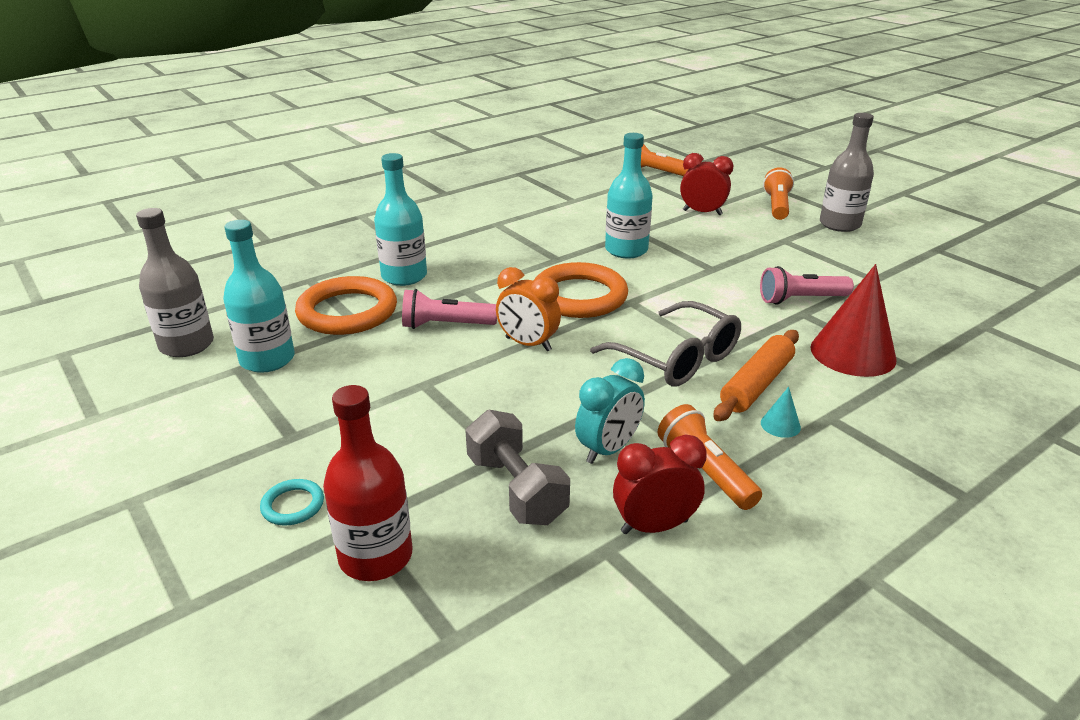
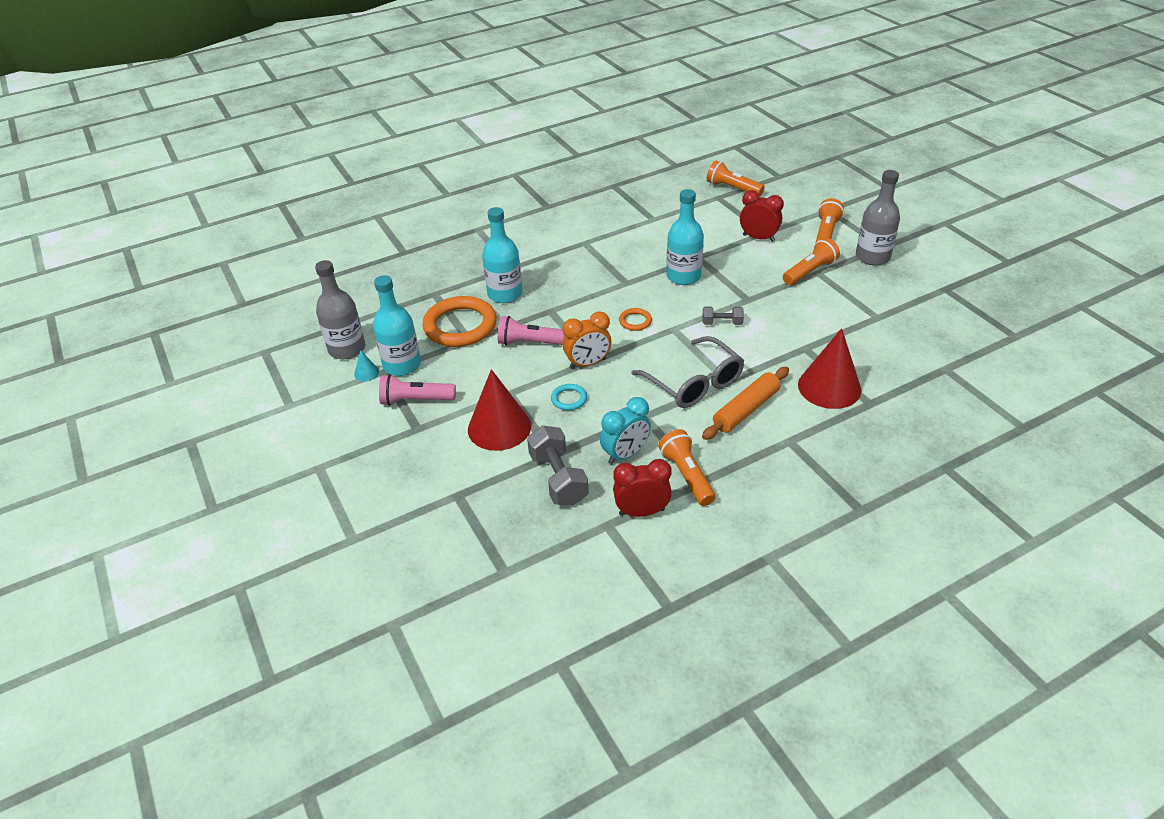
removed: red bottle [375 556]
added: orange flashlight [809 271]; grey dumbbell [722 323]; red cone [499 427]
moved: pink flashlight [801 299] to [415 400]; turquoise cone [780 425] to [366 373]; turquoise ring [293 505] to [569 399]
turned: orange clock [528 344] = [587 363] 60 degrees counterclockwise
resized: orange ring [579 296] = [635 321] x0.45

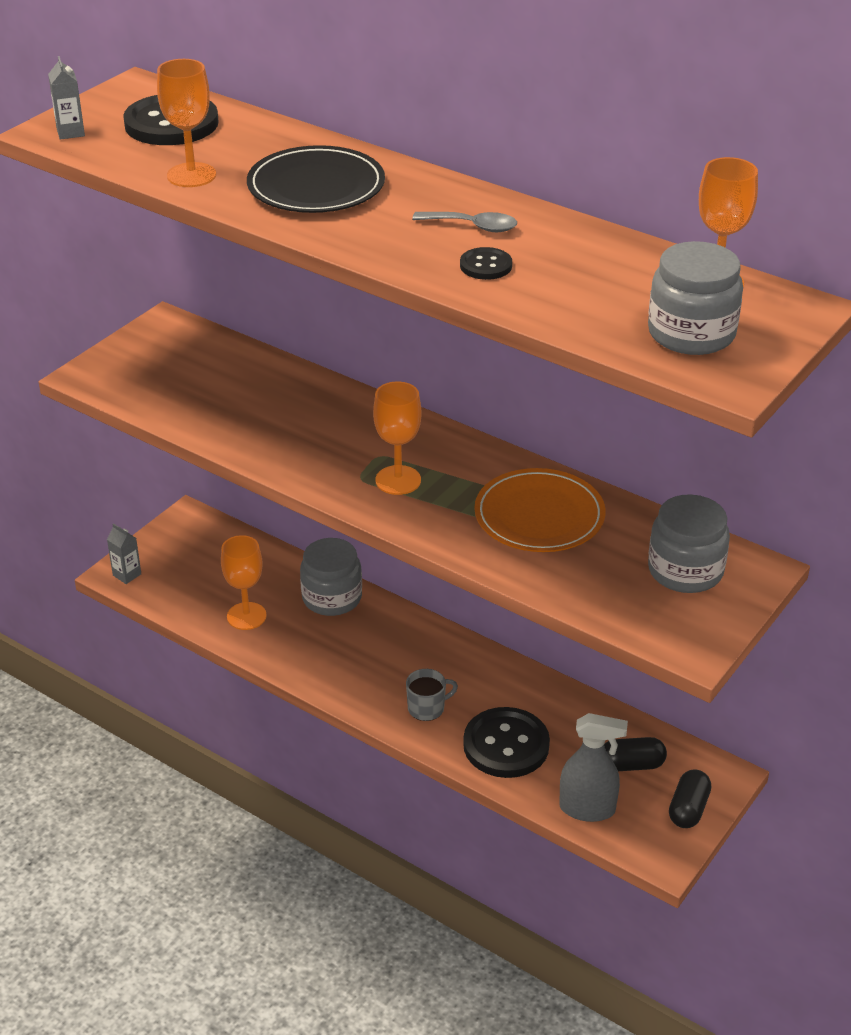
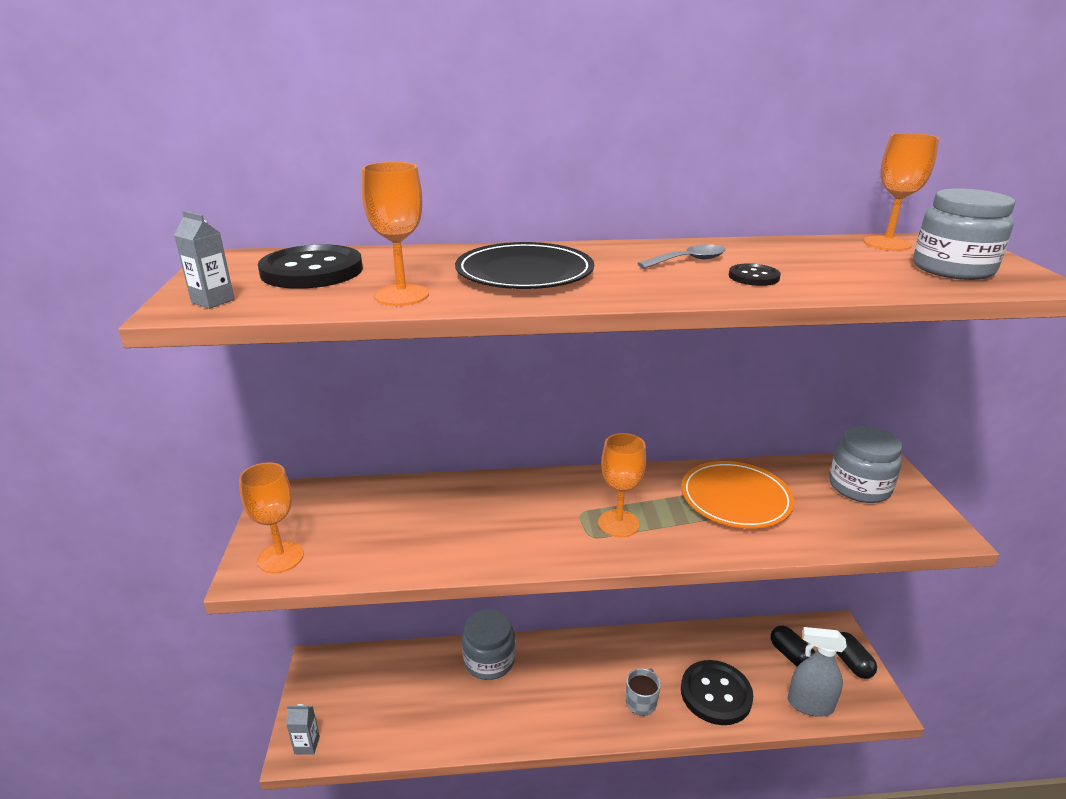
moved: orange goblet [246 616] to [280 557]
turned: grey spray bottle [587 809] = [809 704] 135 degrees counterclockwise; black capsule [631 765] = [790 655] 75 degrees counterclockwise

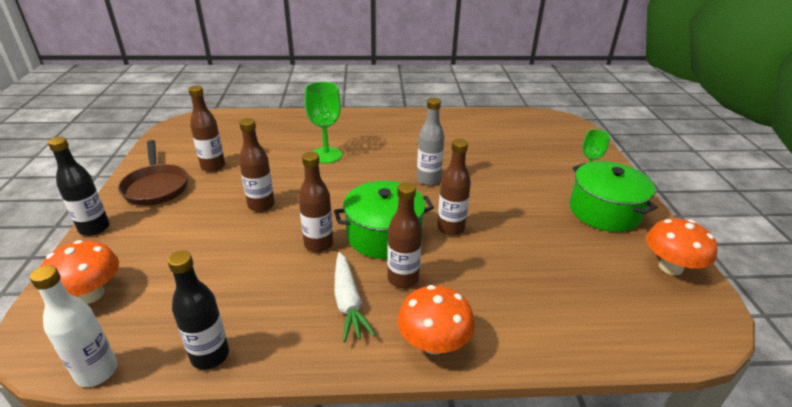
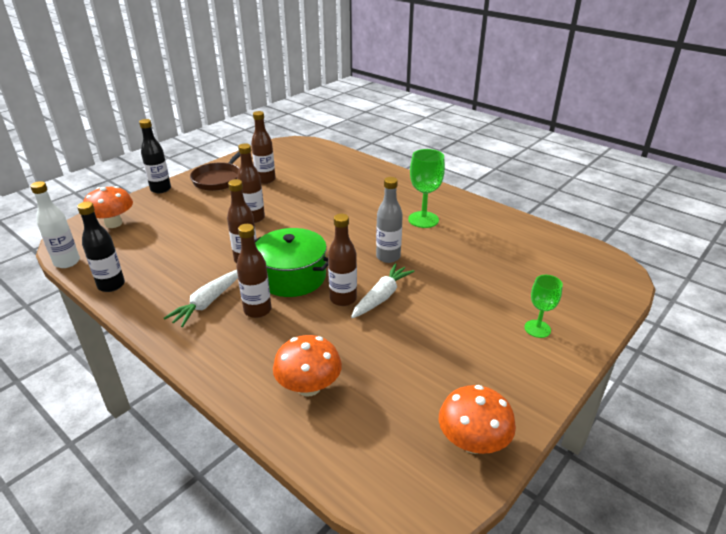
removed: green pot [604 211]
added: white carrot [381 297]
moved: green goblet [326 155] to [423 219]; orange mushroom [433 343] to [309 387]

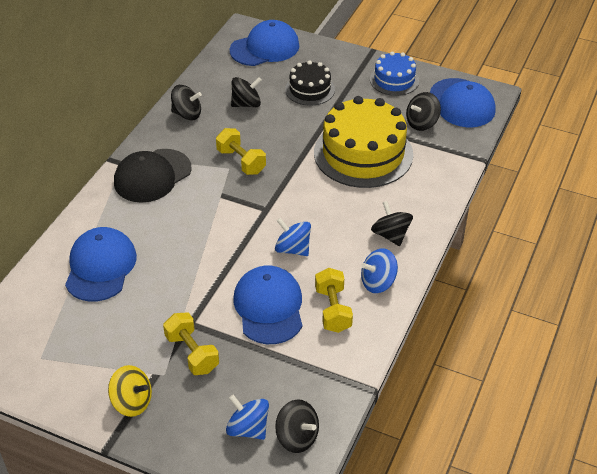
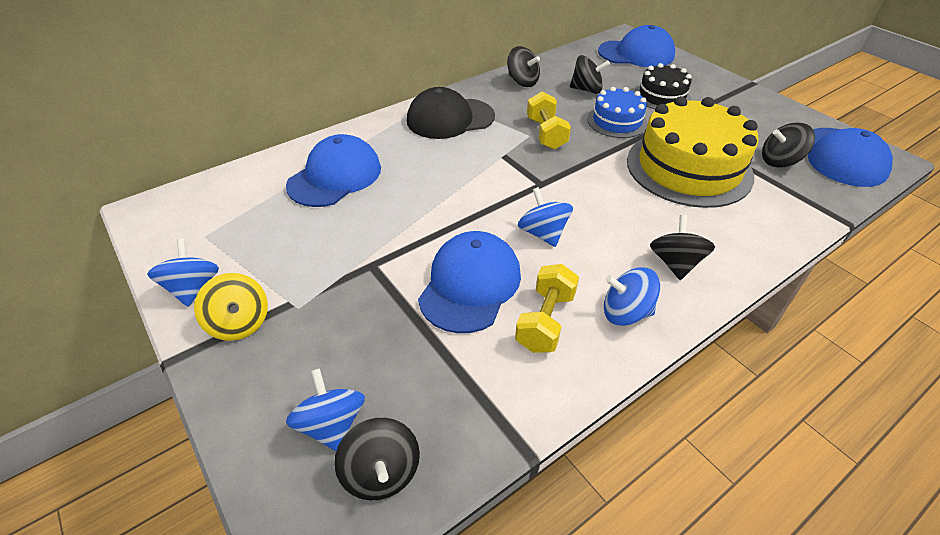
removed: yellow dumbbell [192 353]
added: blue spinning top [193 288]
moved: blue cake [394 80] to [617 121]

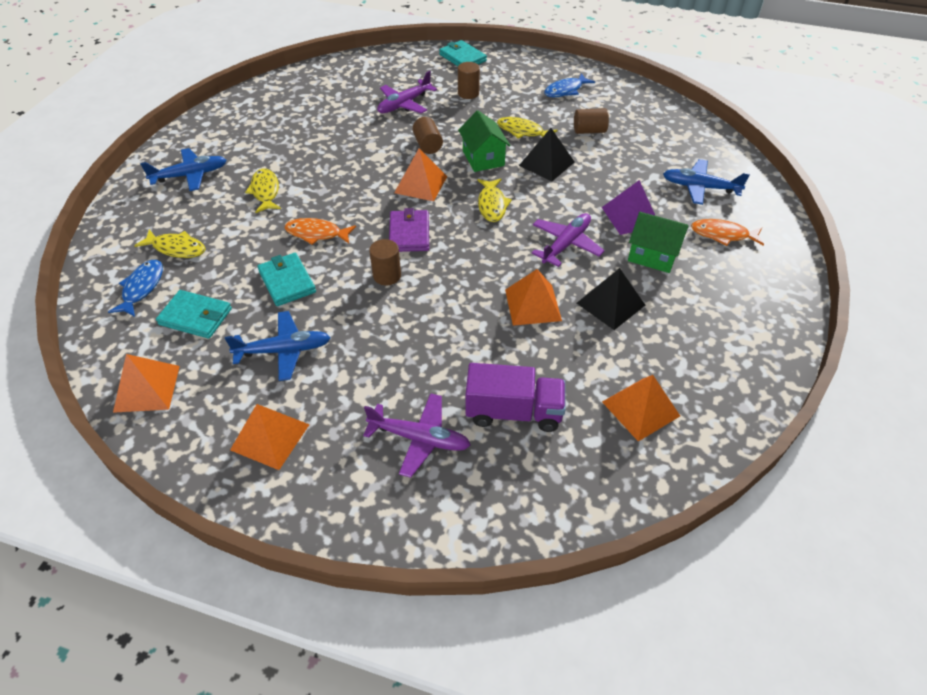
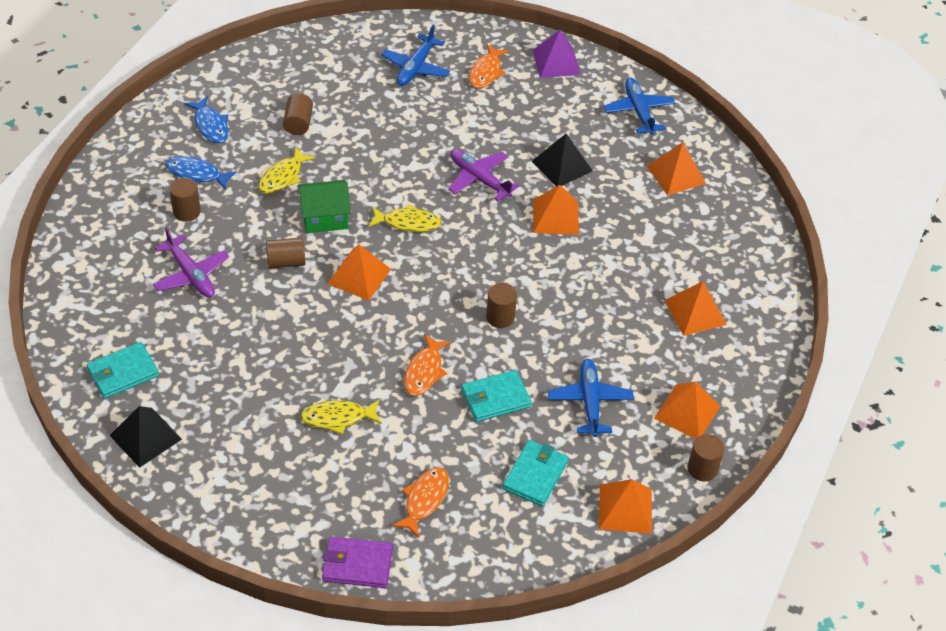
removed: green house [653 255]; purple truck [513 412]
added: brown cylinder [702 469]
moved: turquoise wallet [462 58] to [123 373]; black pyramid [546 163] to [145 437]; blue plane [190 175] to [638 111]; purple pyramid [630 216] to [556 62]; purple wallet [409 233] to [357 564]; blue fish [142 288] to [196 174]
replaced: purple plane [419 438] to orange pyramid [695 312]
recoloured: yellow fish [176 248] to orange fish [424 500]

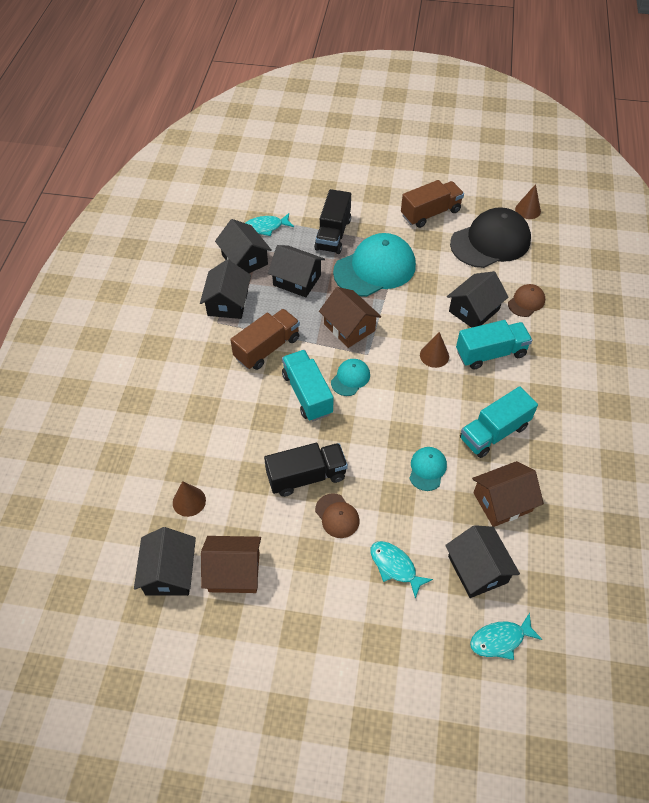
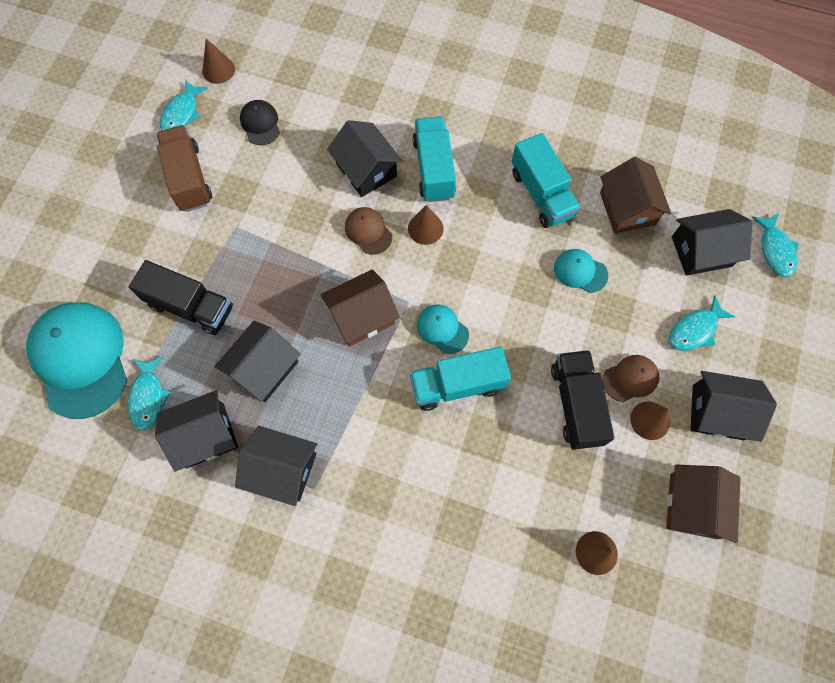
removed: brown truck [267 348]
added: turquoise fish [182 113]; brown cone [650 420]
moved: turquoise cap [375 268] to [81 359]; brown cap [526 302] to [368 231]; black house [169 572] to [718 412]
resized: black cap [490 242] = [260 124] x0.47

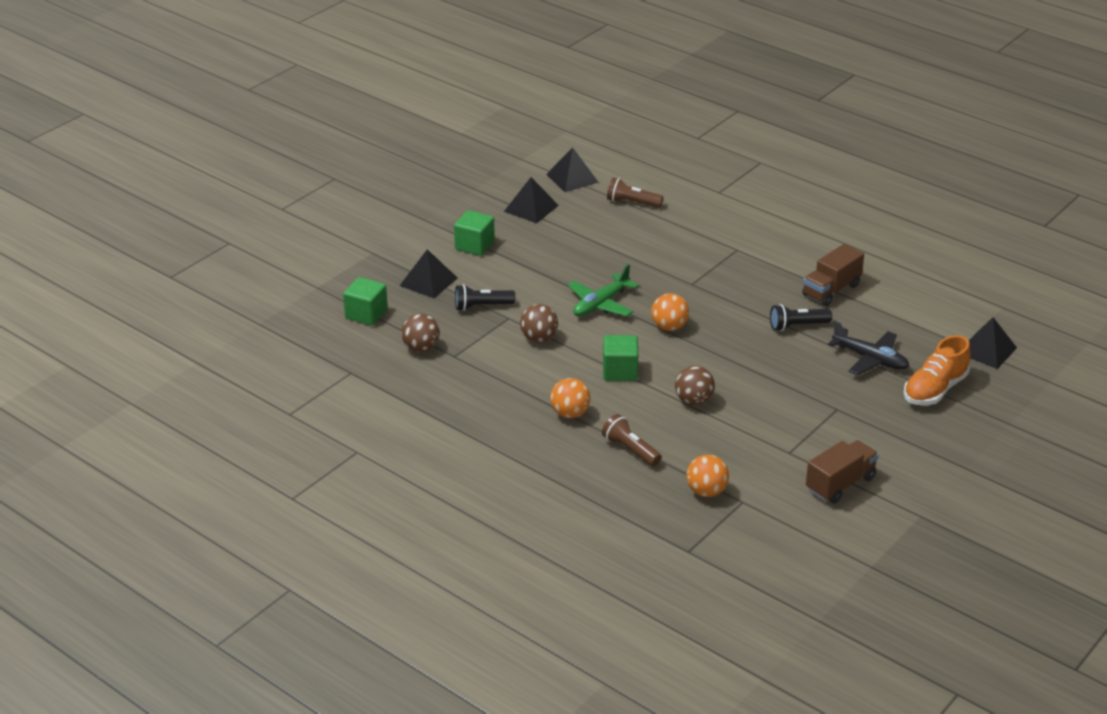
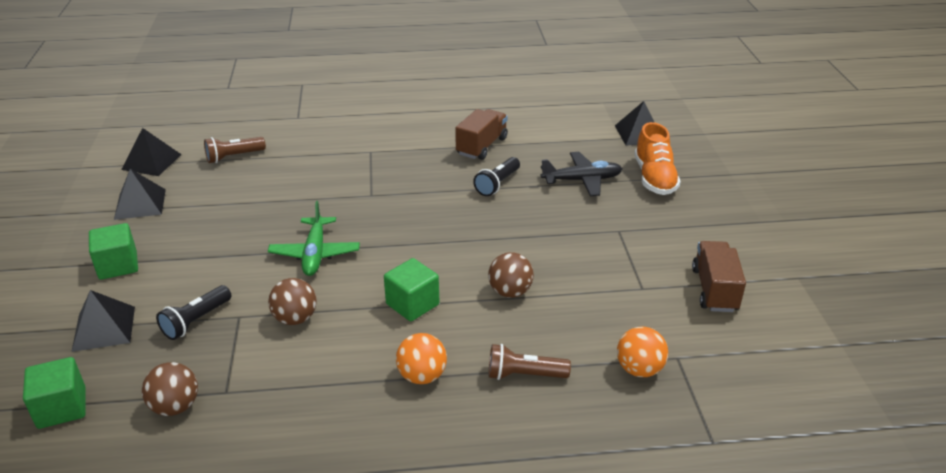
removed: orange ball [669 327]
turned: brown truck [831 290] = [482 146] 150 degrees counterclockwise

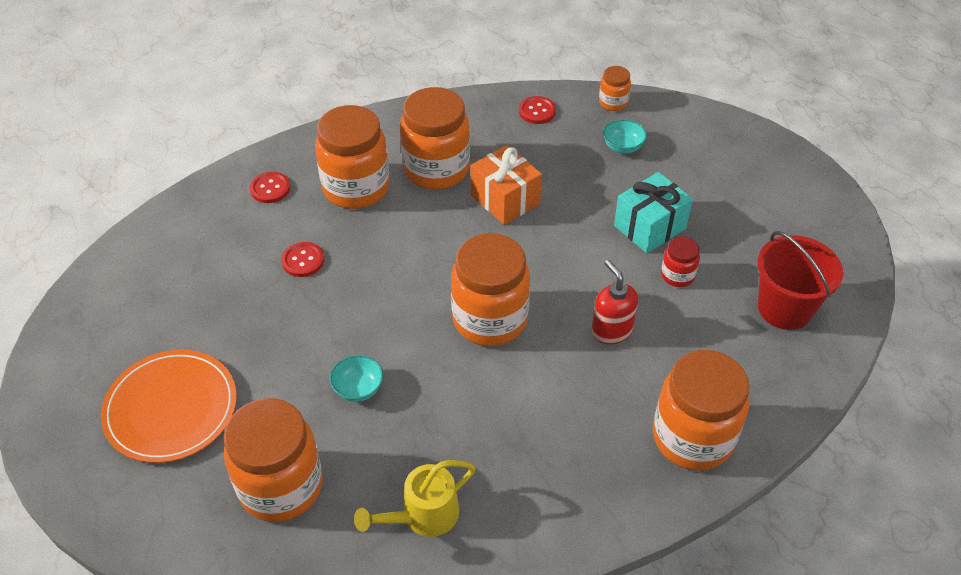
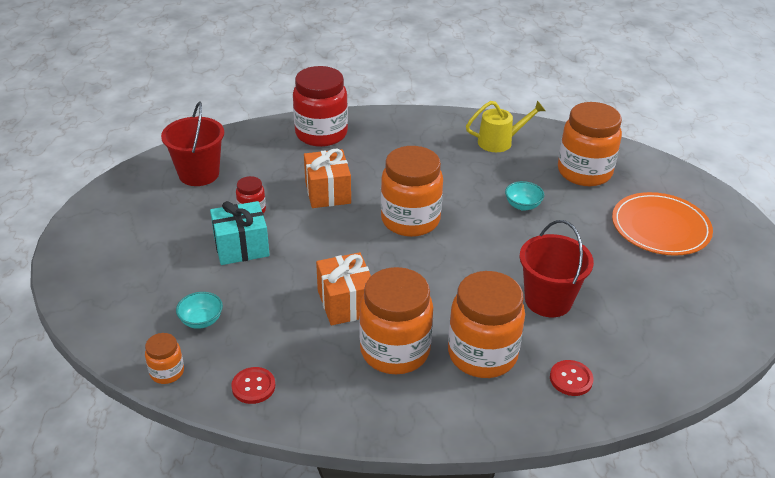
replaced: red button [303 261] to red bucket [548 300]; red soap dispenser [611 330] to orange gift [328 192]
recoloured: orange jar [693 437] to red jar [321 134]

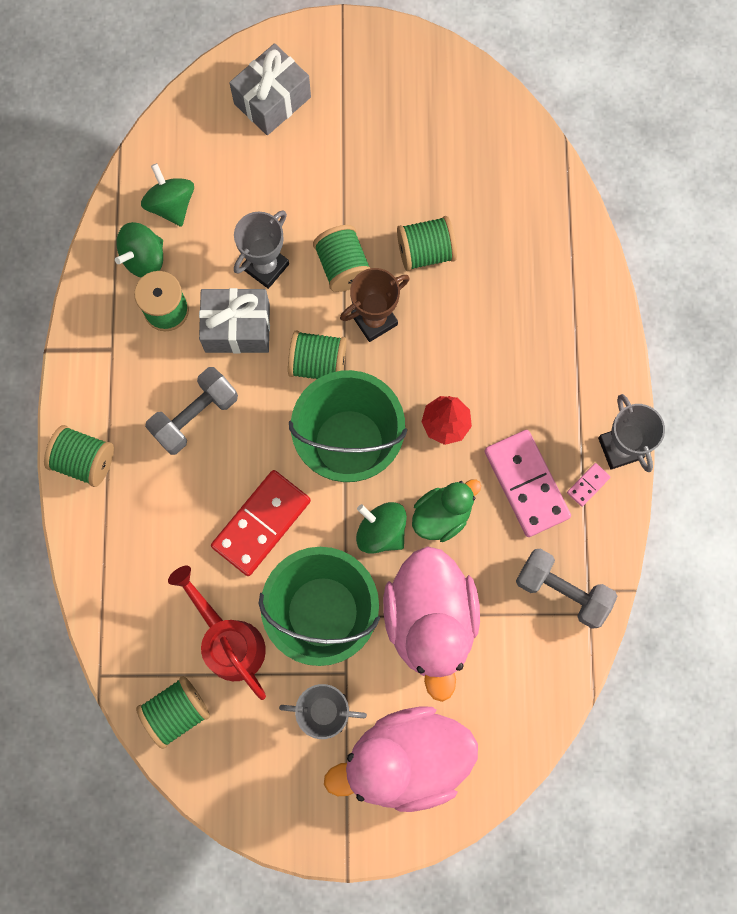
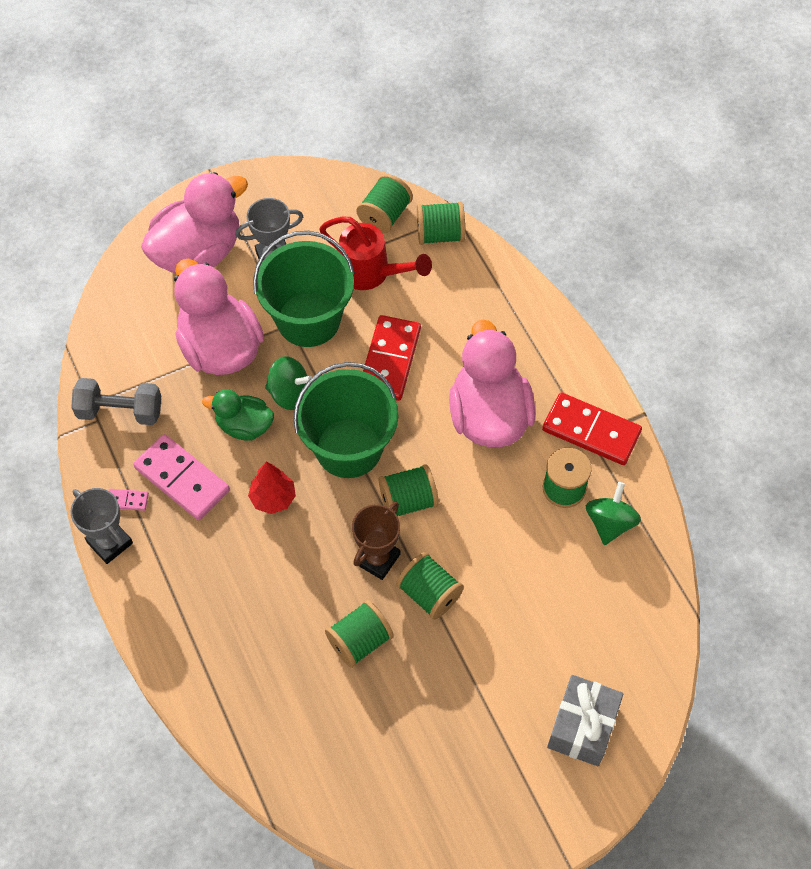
removed: green spinning top [171 205]; grey trophy [266 267]; grey gift [237 328]
added: red domino [591 431]
moved: green spool [84 461] to [440 234]
replaced: grey dumbbell [195 416] to pink duck [489 415]
turned: pink domino [588 485] = [127 500] 75 degrees clockwise; green duck [442 515] = [244 426] 75 degrees clockwise

